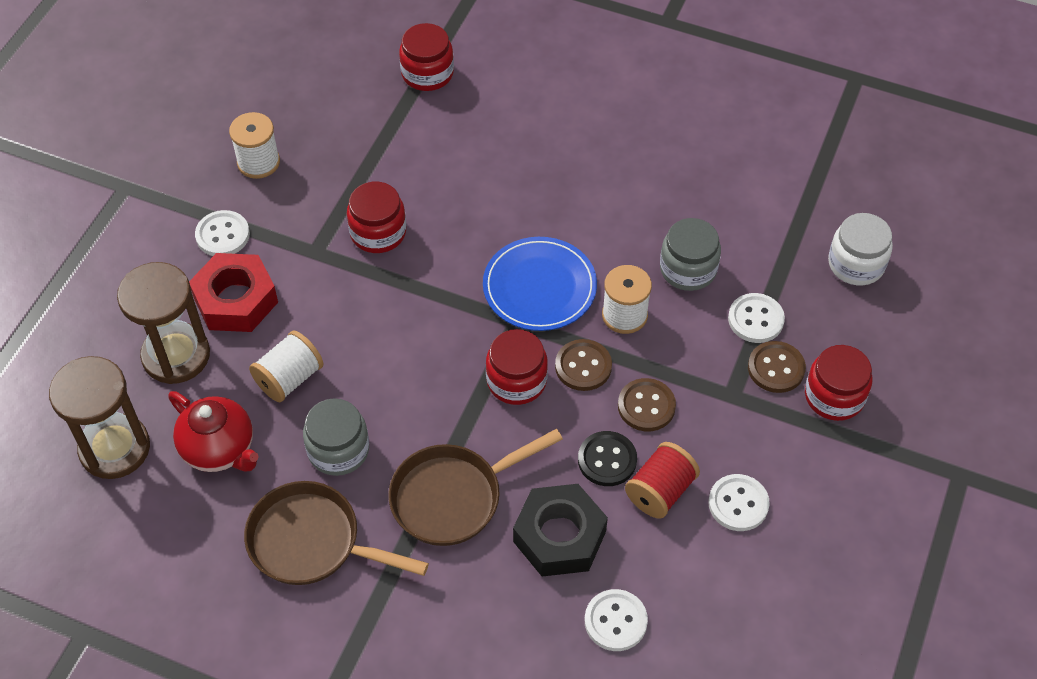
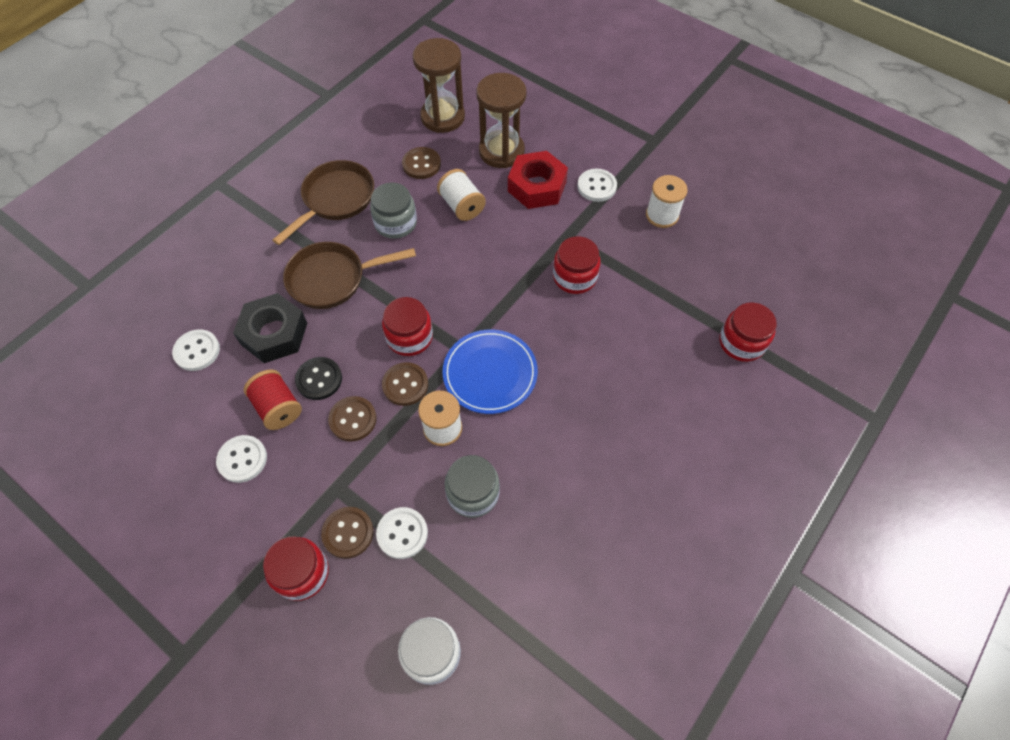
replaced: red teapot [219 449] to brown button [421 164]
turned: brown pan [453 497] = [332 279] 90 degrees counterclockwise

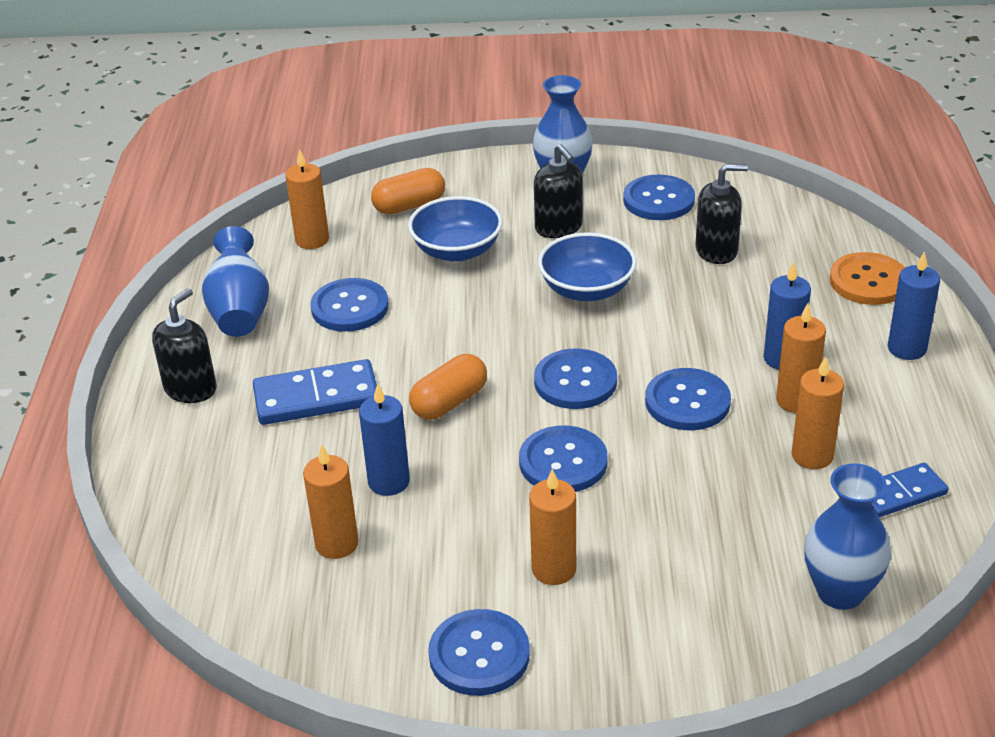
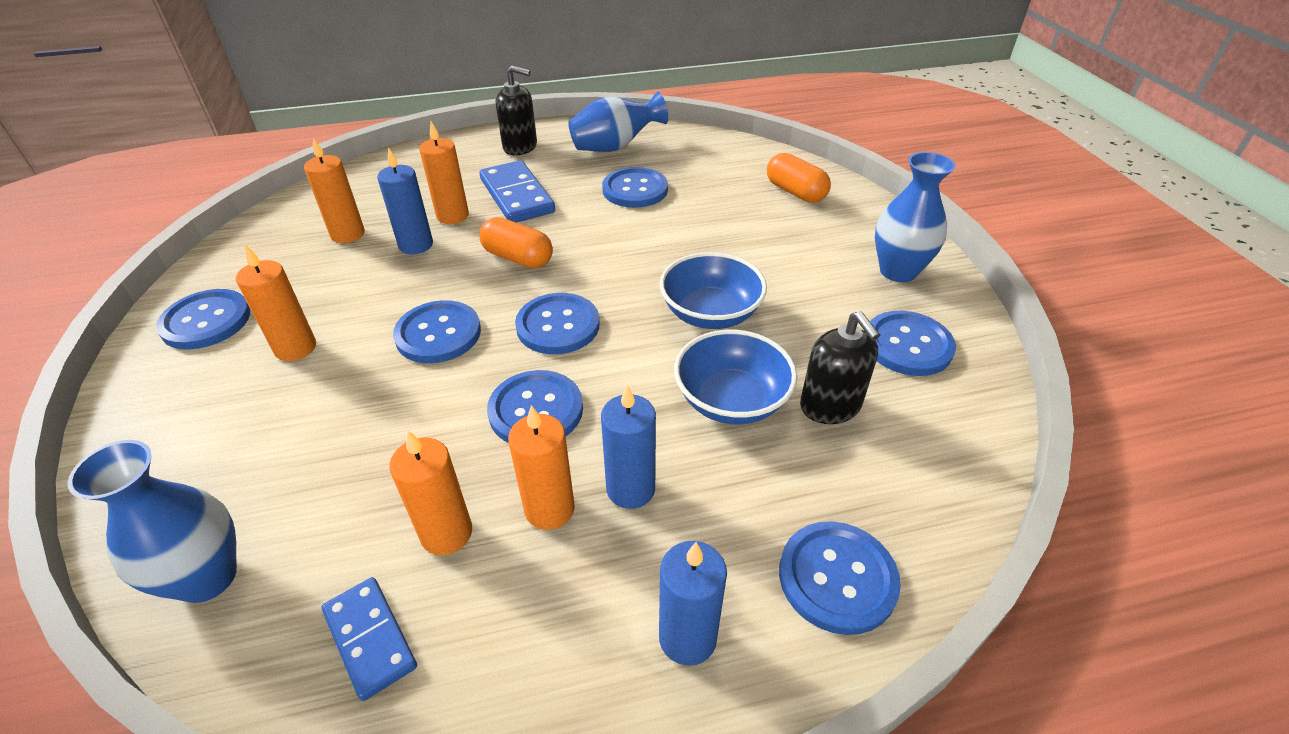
removed: black soap dispenser [559 227]
moved: orange candle [312 240] to [452 216]; blue bowl [457 250] to [731 400]
recoloured: orange button [868 281] to blue button [837 578]

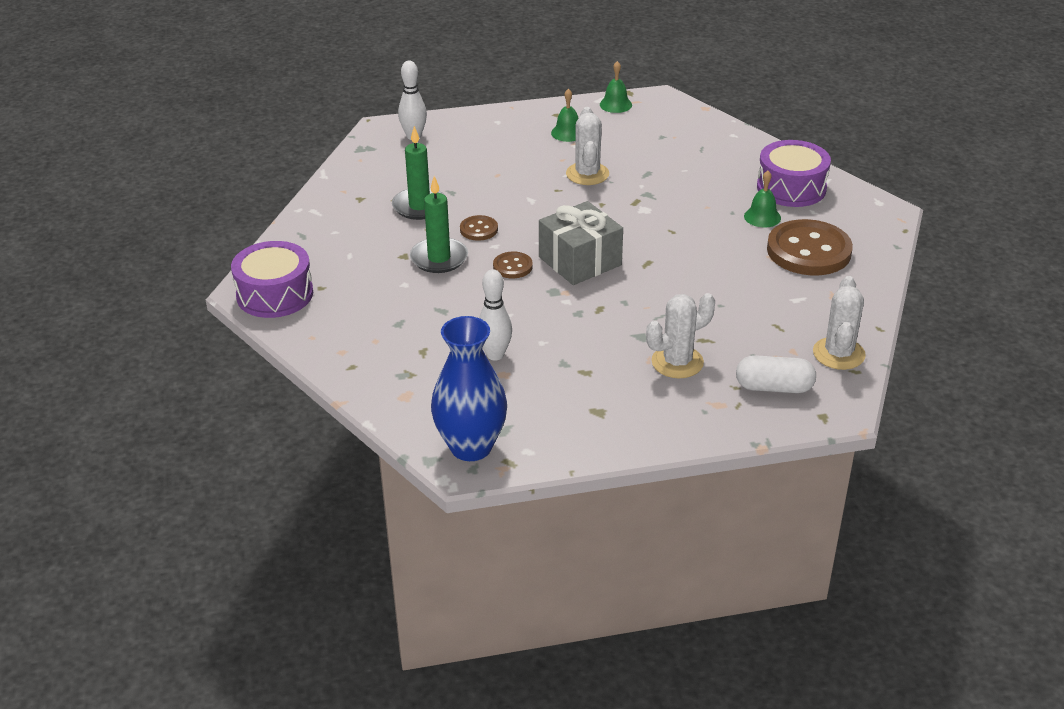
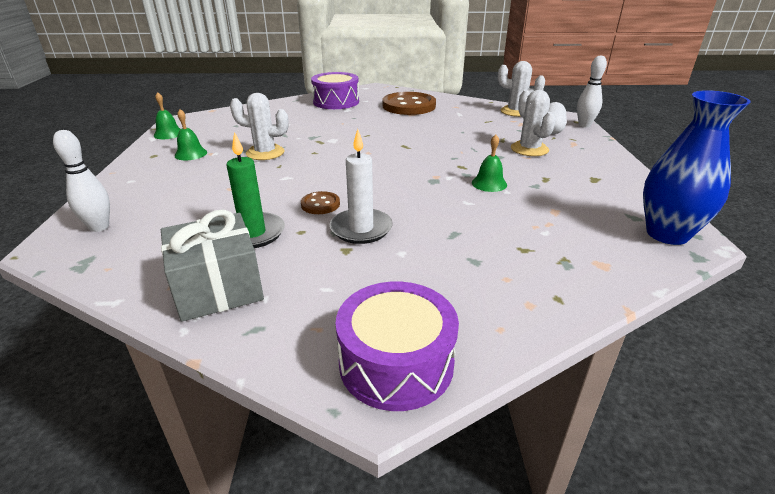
removed: brown button [512 266]
moved: green bell [762 217] to [489 183]; grey gift [580 261] to [218 287]; white bowling pin [495 355] to [584 125]
recoloured: green candle [439 258] to white candle [361 229]

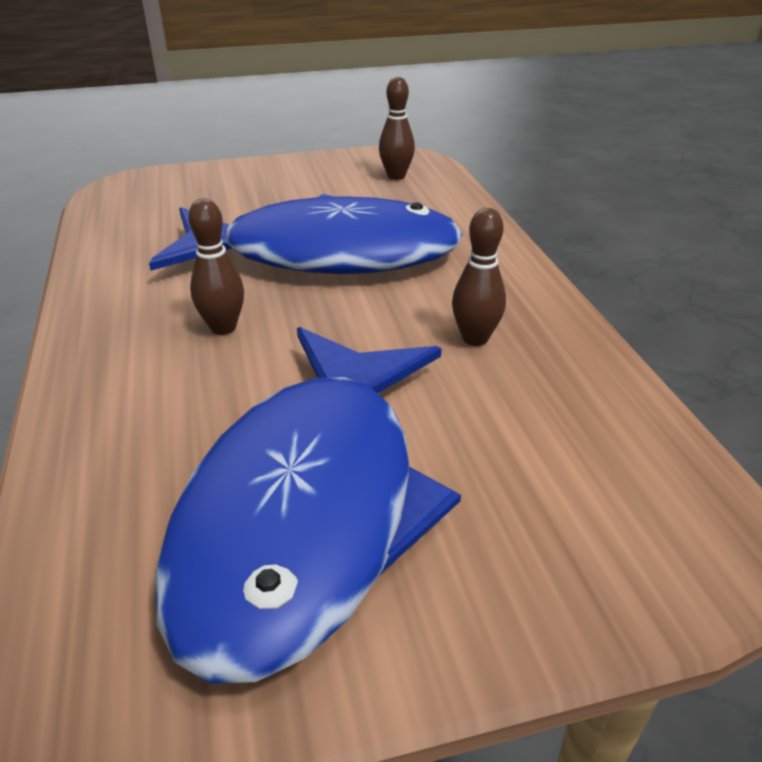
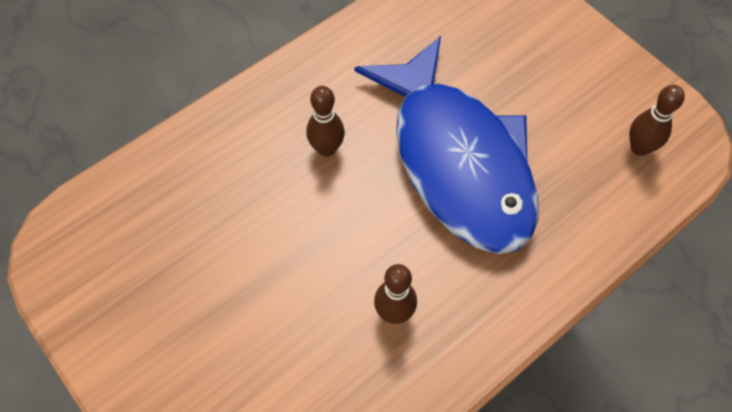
removed: blue fish [311 506]

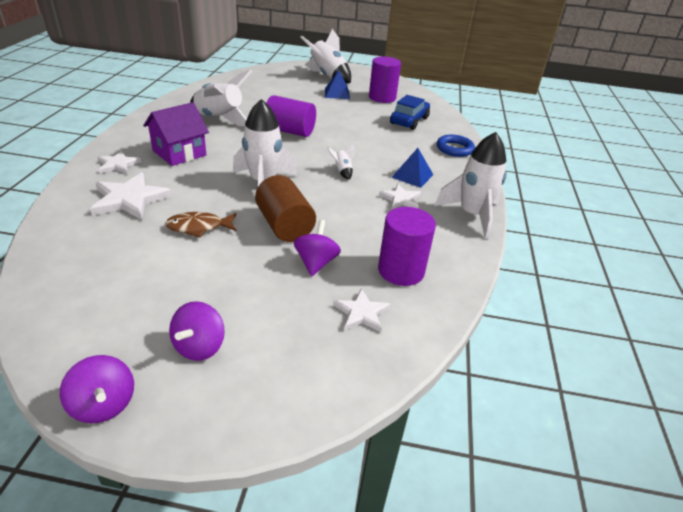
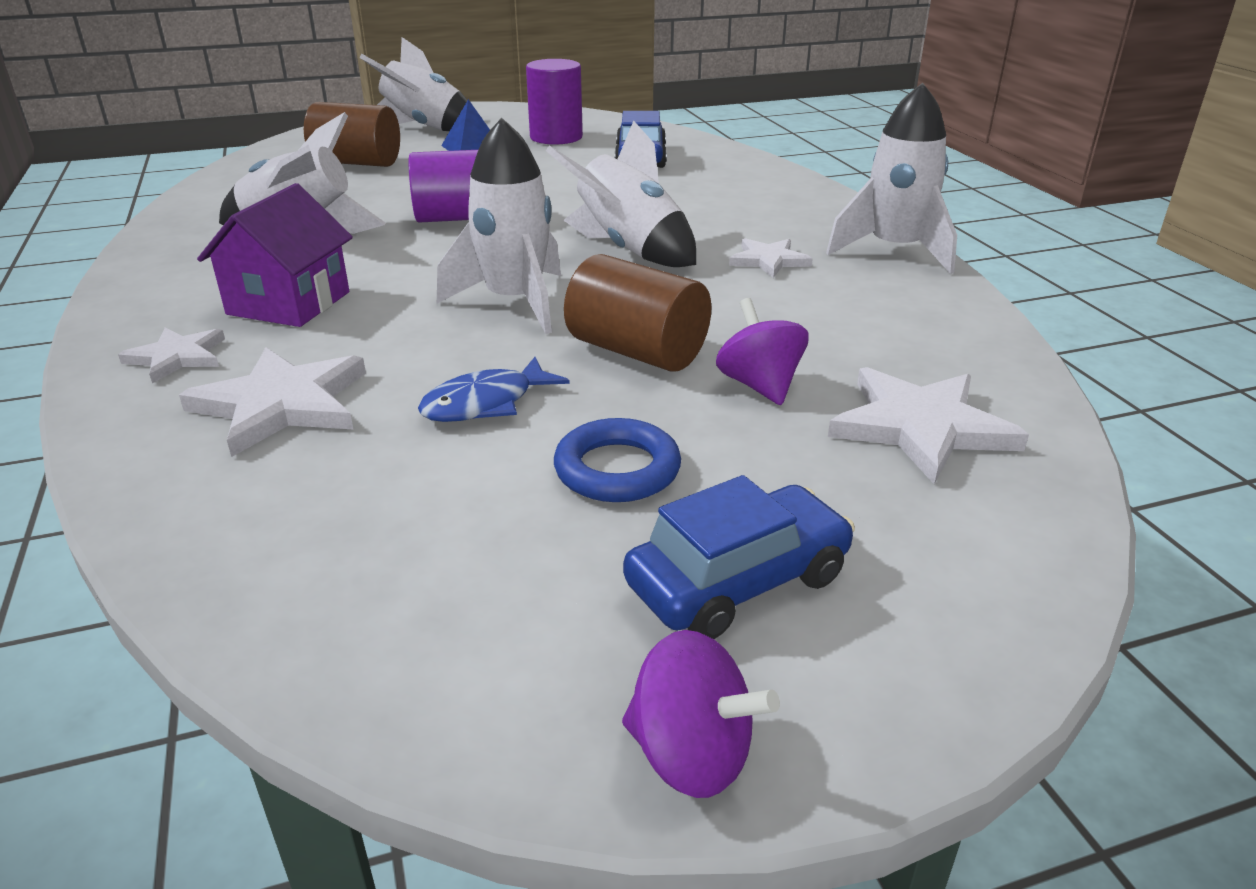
removed: blue pyramid [412 176]; purple cylinder [401 271]
added: brown cylinder [357 163]
moved: blue ring [454 149] to [617 469]
replaced: purple spinning top [199 347] to blue car [737 581]
recoloured: brown fish [199 227] to blue fish [486 403]
resized: white rocket [342 172] = [628 250] x2.27; white star [361 313] = [920 427] x1.66

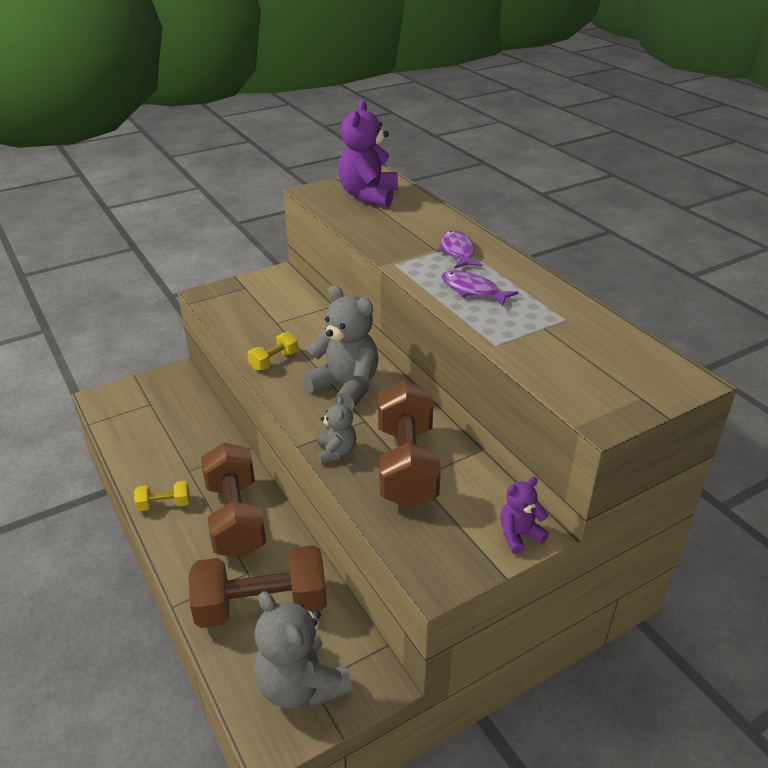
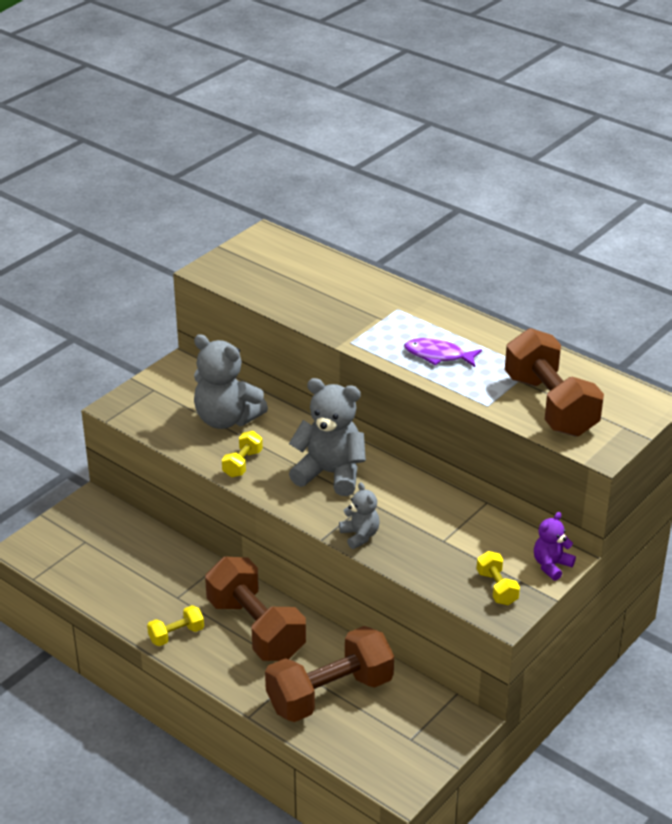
removed: purple teddy bear [368 196]; purple fish [457 252]
added: yellow dumbbell [497 588]
moved: brown dumbbell [406 465] to [550 405]; grey teddy bear [300 685] to [226 419]

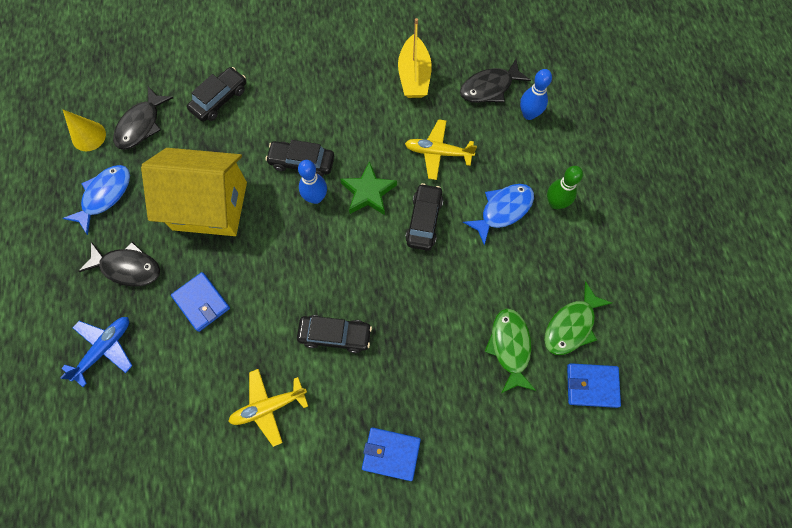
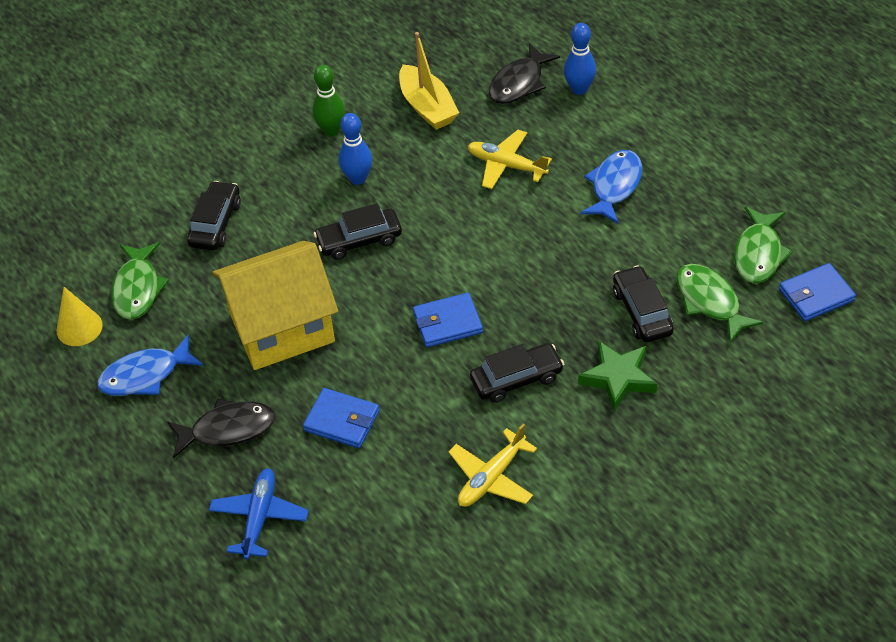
moved: blue bowling pin [316 197] to [358 178]; green star [368 192] to [618 378]; green bowling pin [555 203] to [331 130]; black car [424 220] to [642 312]; blue wallet [391 454] to [447 323]
recoloured: black fish [141 125] to green fish [137 288]
turned: yellow plane [438 152] = [506 165] 45 degrees clockwise; blue fish [105 196] = [145 375] 120 degrees counterclockwise

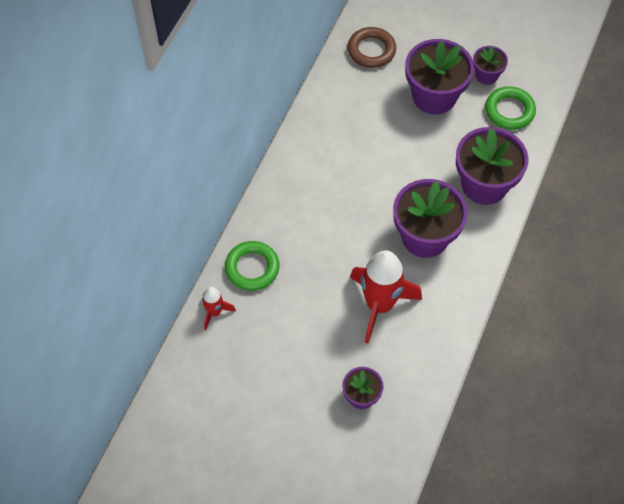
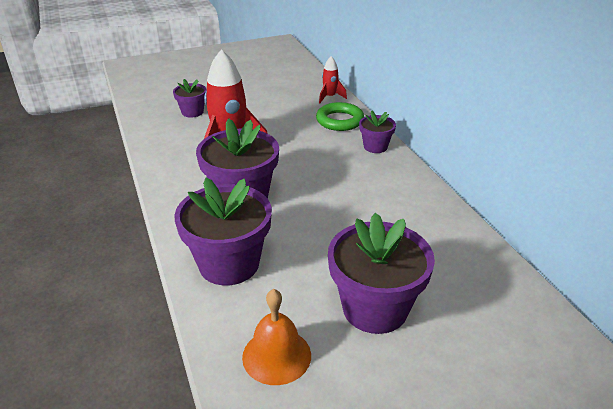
removed: brown ring [371 50]
moved: purple flower pot [486 75] to [375 147]
replaced: green ring [509 111] to orange bell [276 356]

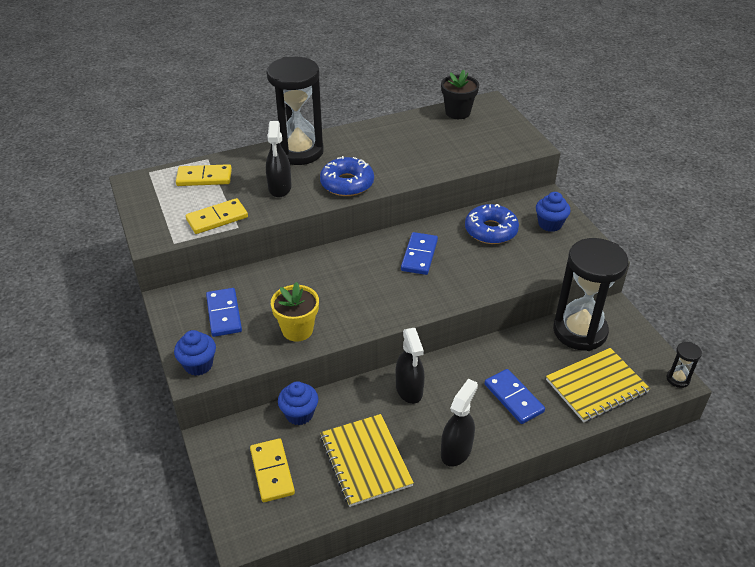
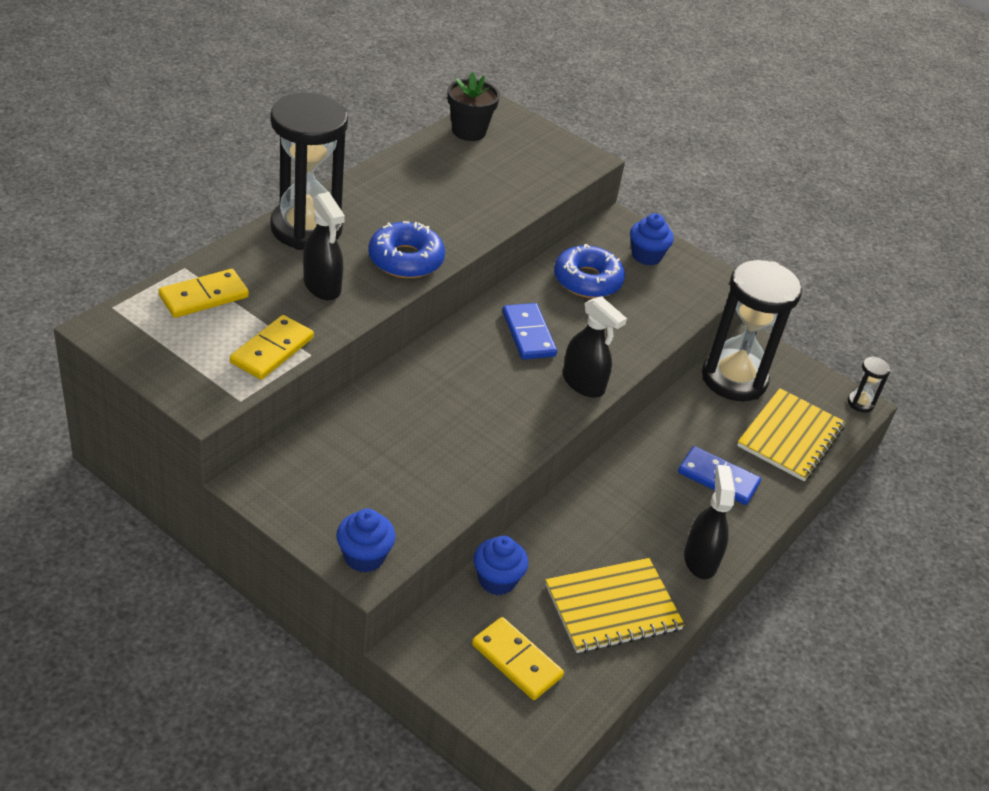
removed: yellow flower pot [297 330]; blue domino [224 314]
moved: black spray bottle [409 389] to [583 383]
turned: yellow notebook [365 461] = [612 607] 60 degrees counterclockwise

